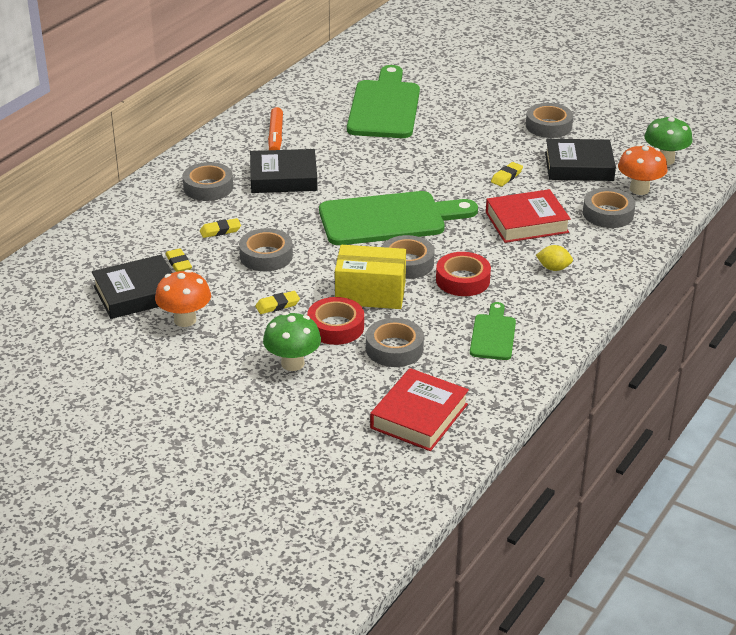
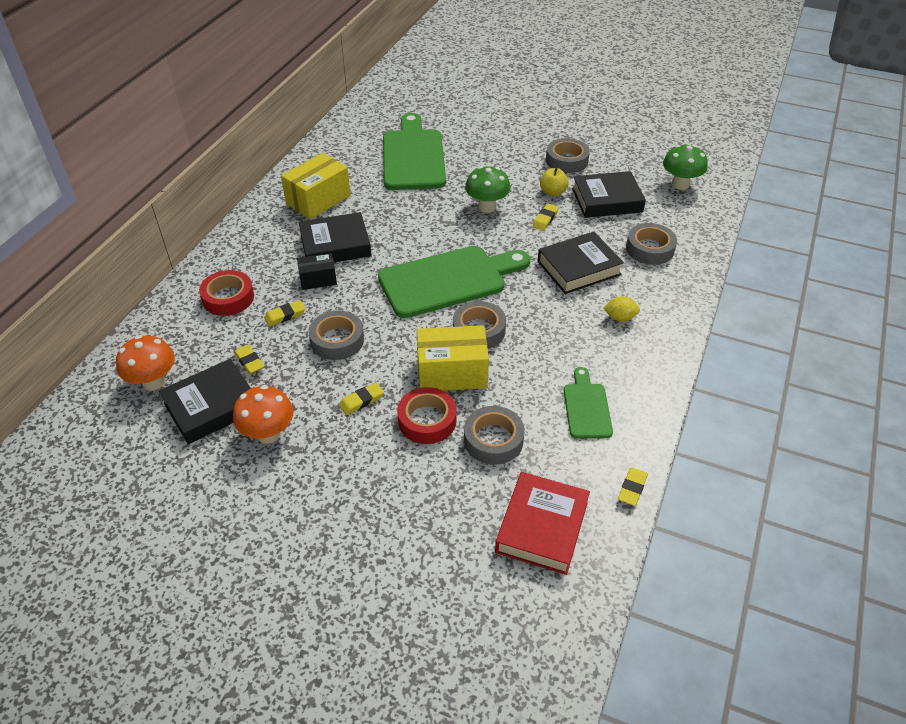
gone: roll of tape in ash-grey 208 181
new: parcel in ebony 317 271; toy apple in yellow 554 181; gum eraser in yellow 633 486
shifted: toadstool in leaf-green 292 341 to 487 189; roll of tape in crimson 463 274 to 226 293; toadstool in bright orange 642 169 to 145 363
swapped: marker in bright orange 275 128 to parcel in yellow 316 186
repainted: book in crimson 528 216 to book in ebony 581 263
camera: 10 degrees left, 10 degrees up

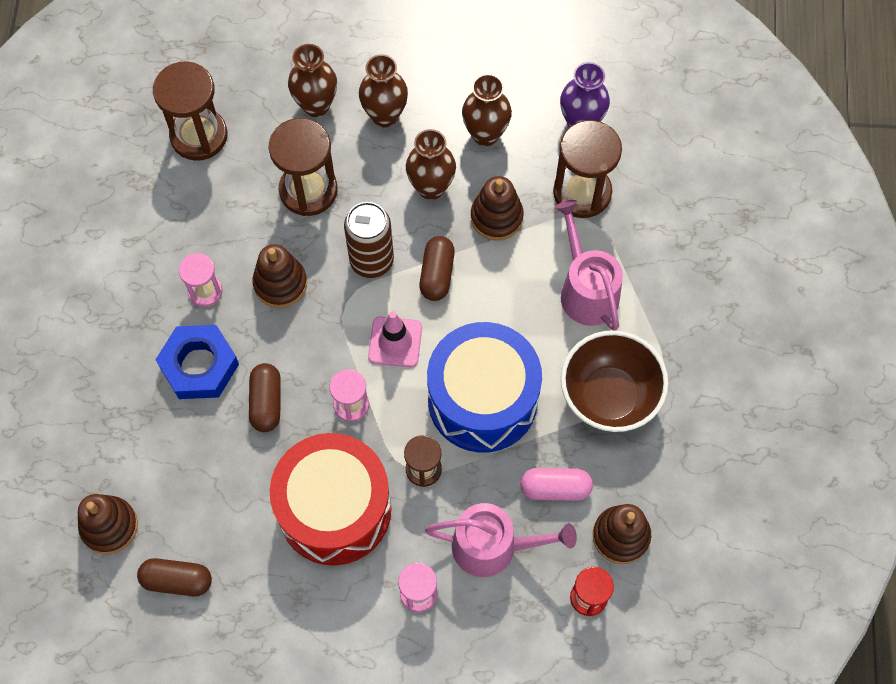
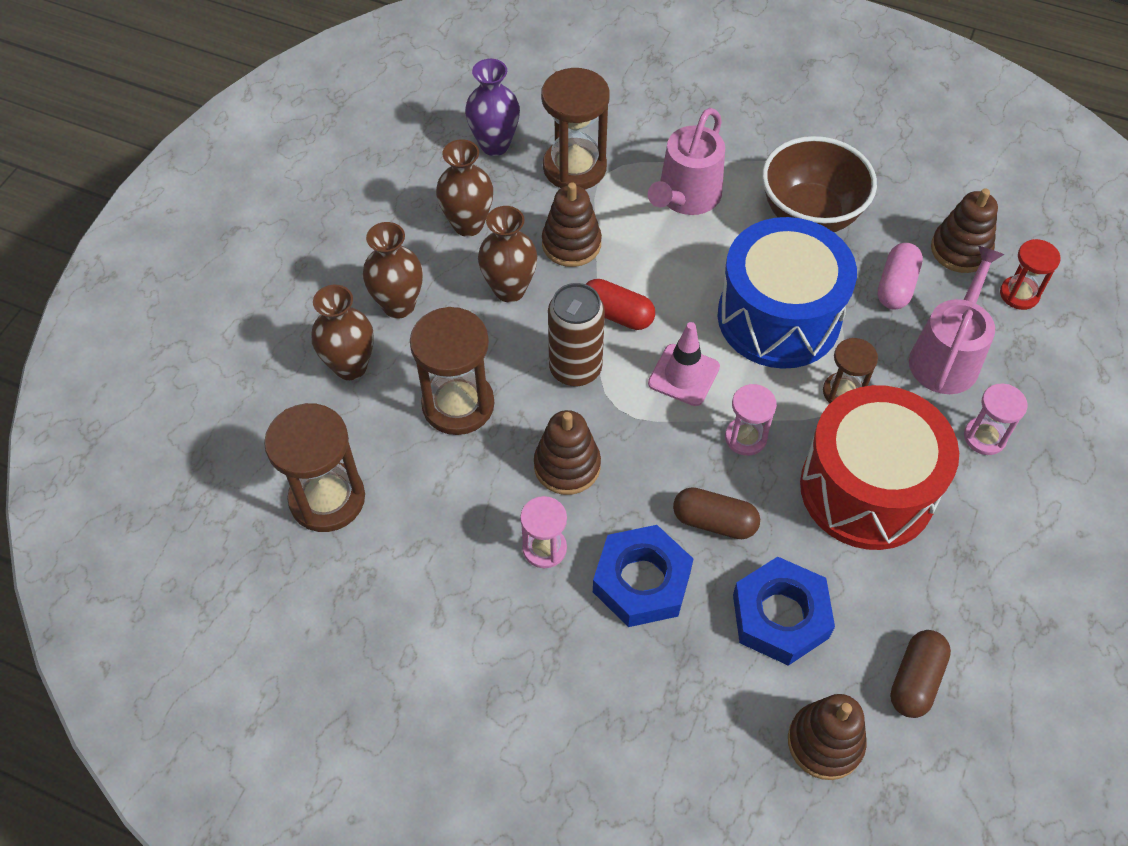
new: hexagon nut in blue 784 611
repainted: pill shape in brown 437 268 to pill shape in crimson 620 304
rotated: sprinkling can in pink 589 265 = 686 161 60 degrees counterclockwise
camera: 70 degrees left, 10 degrees down

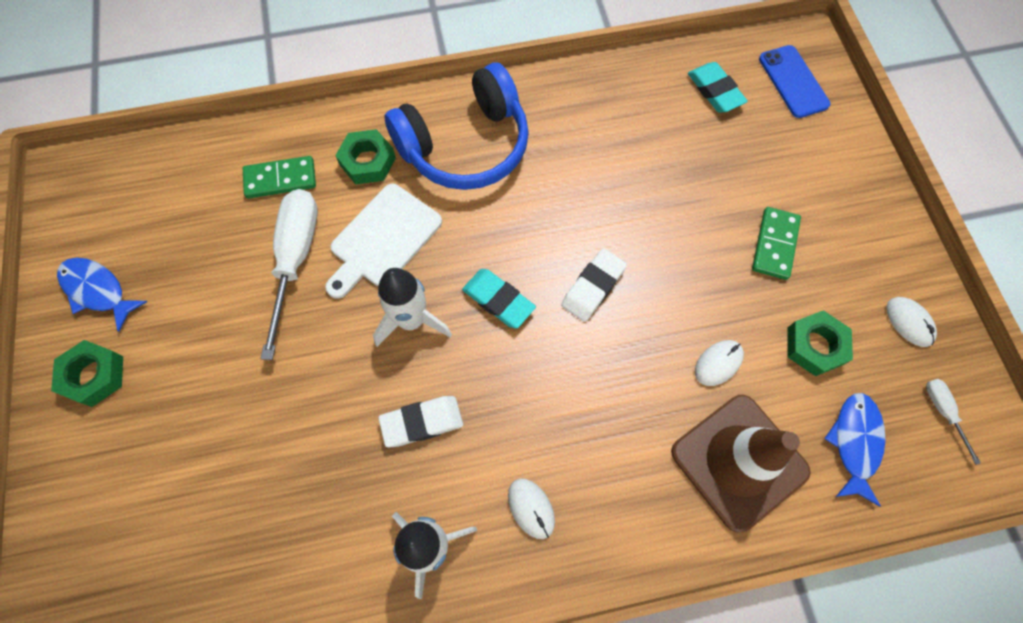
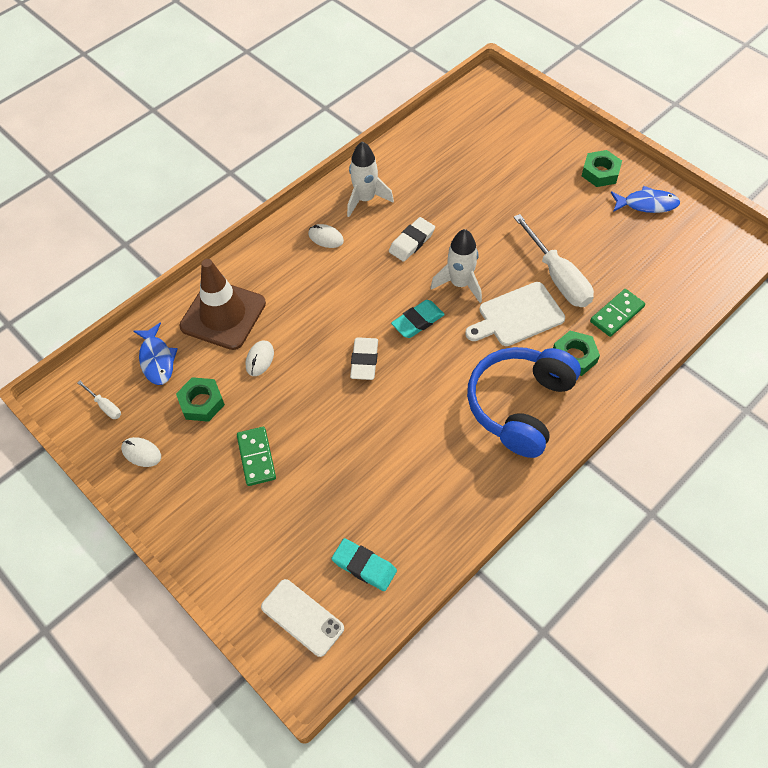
repainted: phone in blue 795 81 to phone in pure white 302 618
rotated: chopping board in pure white 383 241 = 515 314 120 degrees counterclockwise; gum eraser in teal 499 299 = 418 319 45 degrees counterclockwise
camera: 150 degrees right, 10 degrees down

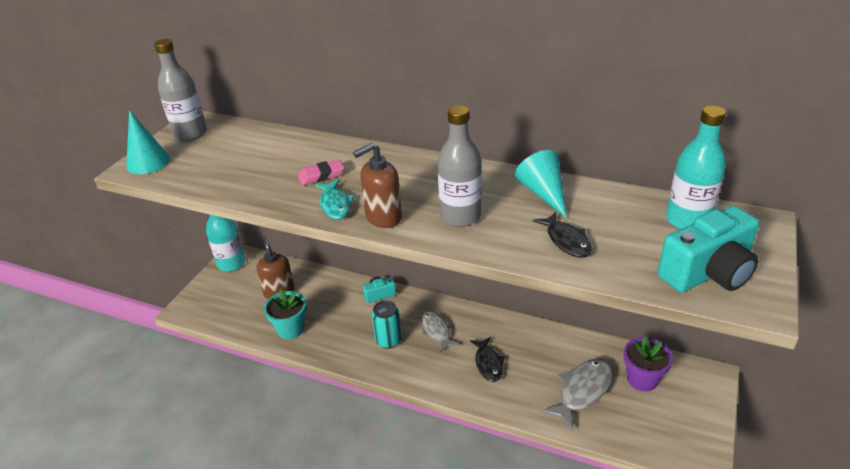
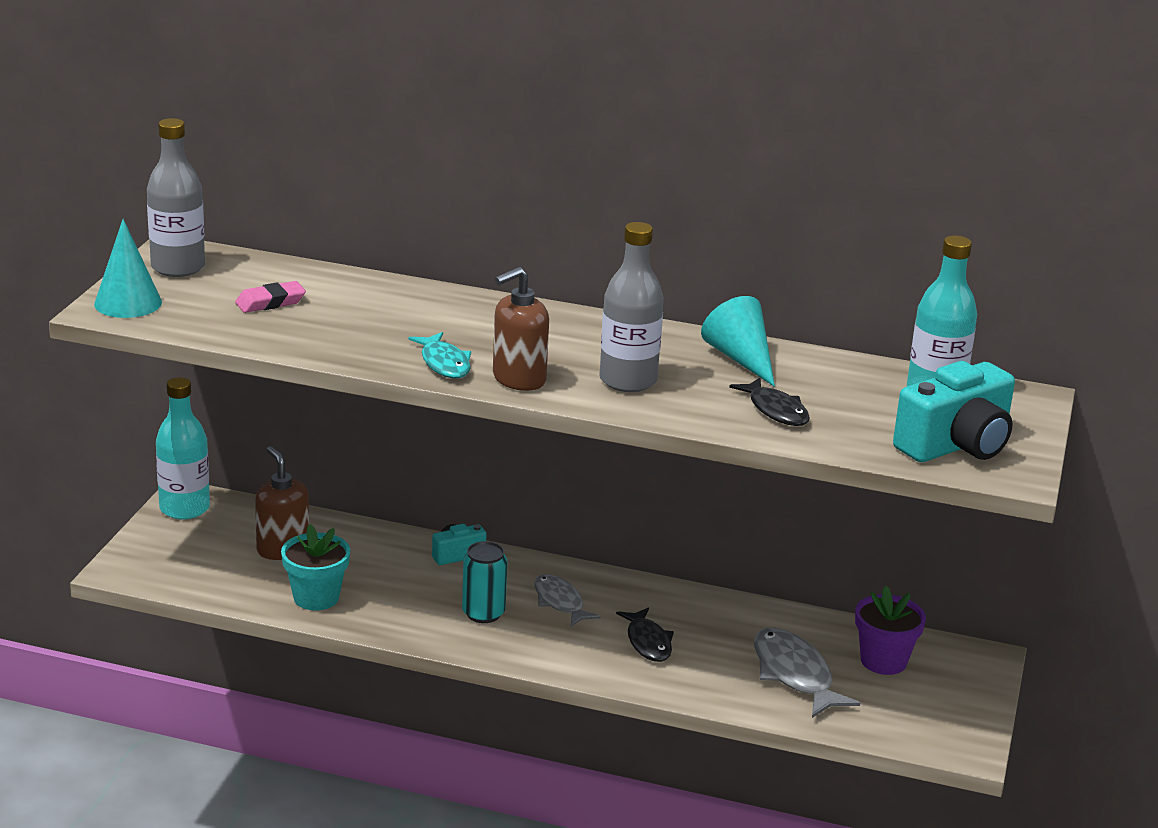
shifted: gum eraser in pink 321 172 to 270 297
rotated: toy fish in ash-grey 577 395 = 807 673 60 degrees counterclockwise
camera: 10 degrees left, 10 degrees down

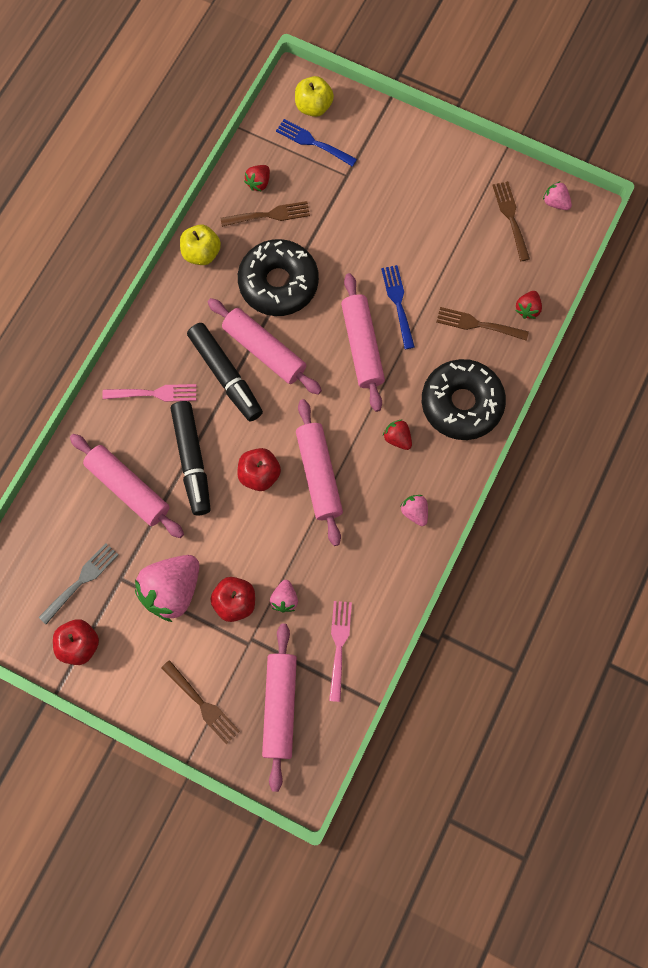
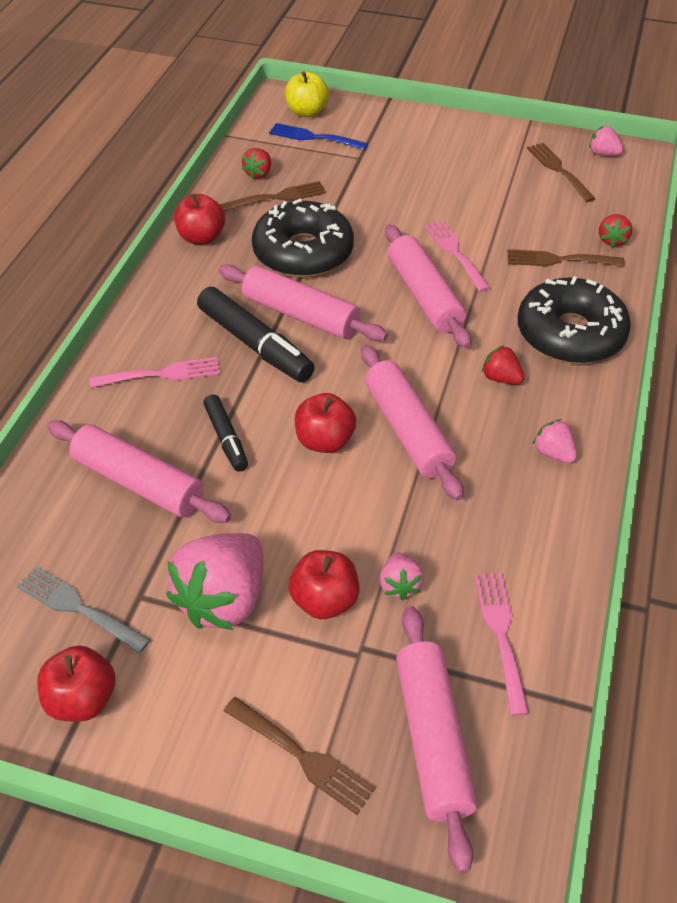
repainted: toy apple in yellow 200 245 to toy apple in crimson 199 219; table fork in blue 398 307 to table fork in pink 457 256
rotated: table fork in ash-grey 78 583 = 83 609 90 degrees counterclockwise
scaled: marker in ebony 191 458 = 225 432 x0.58
camera: 10 degrees left, 25 degrees down

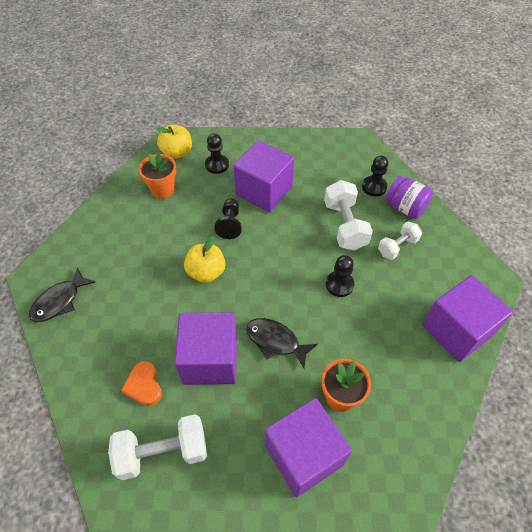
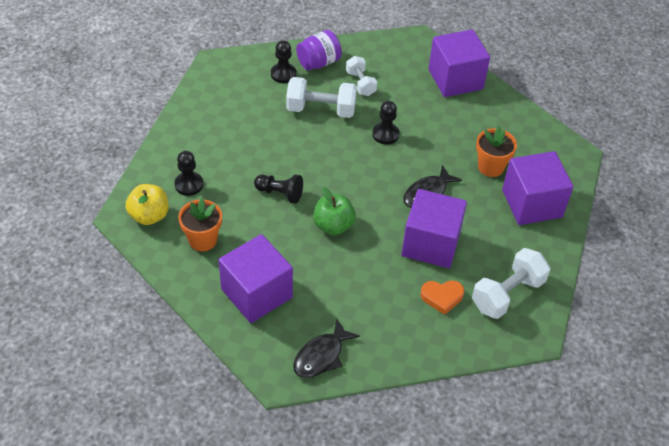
shifted: solid cube in violet 263 176 to 255 278
repainted: toy apple in yellow 204 259 to toy apple in leaf-green 334 211
rotated: toy fish in ebony 62 294 = 326 348 75 degrees clockwise; free weight in pure white 157 447 = 511 283 45 degrees clockwise
camera: 75 degrees left, 5 degrees down

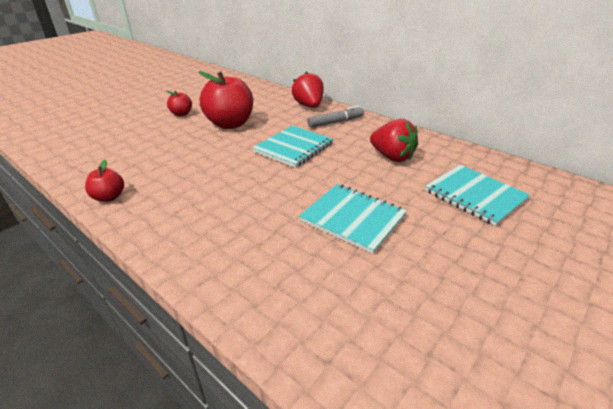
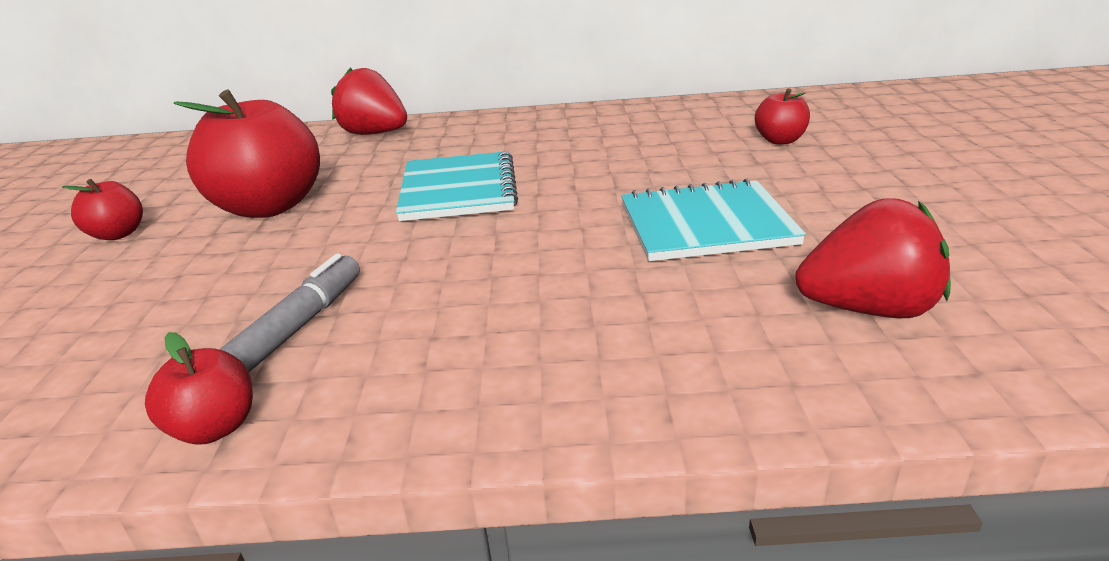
shifted: marker in ash-grey 335 117 to 289 312; toy strawberry in crimson 394 140 to 873 258
swapped: notebook in teal 477 195 to toy apple in crimson 782 116
camera: 40 degrees left, 5 degrees down

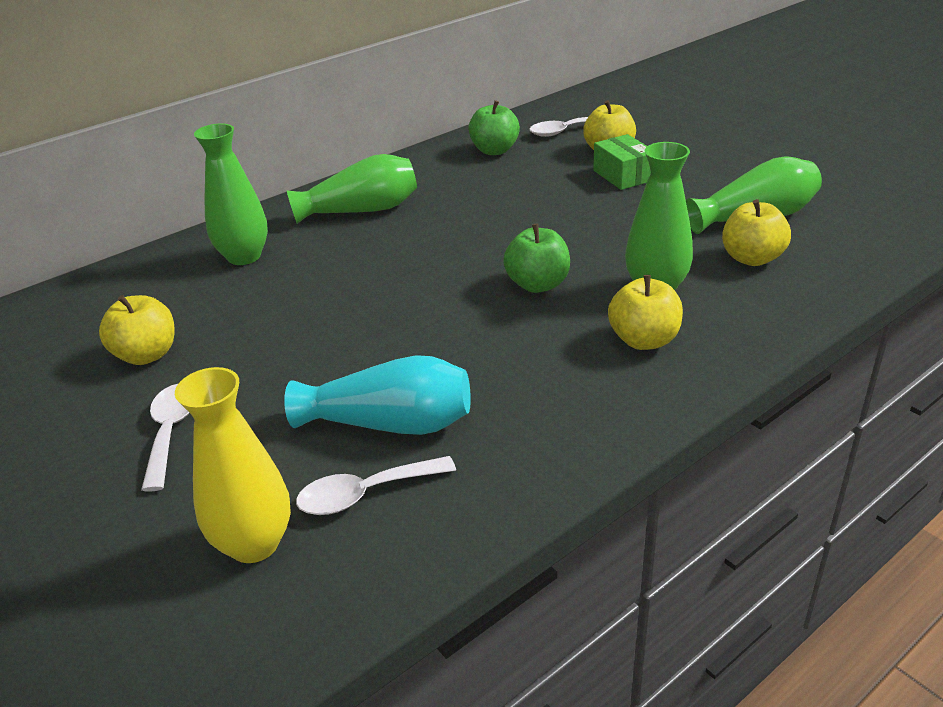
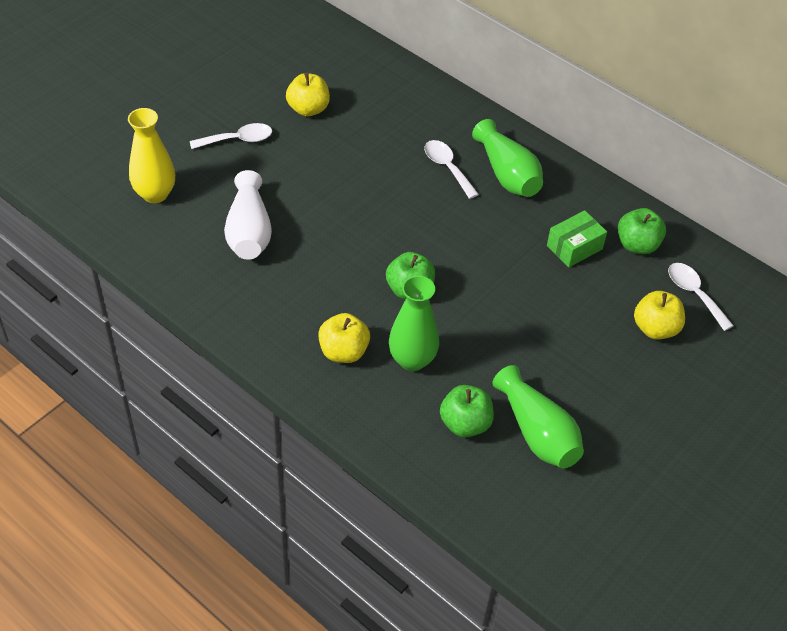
gone: tall vase in leaf-green 231 194
shifted: tablespoon in pure white 376 485 to 451 169; parcel in leaf-green 622 162 to 577 238
repainted: tall vase in teal 377 395 to tall vase in pure white 248 215; toy apple in yellow 756 232 to toy apple in leaf-green 467 411
camera: 75 degrees right, 15 degrees up

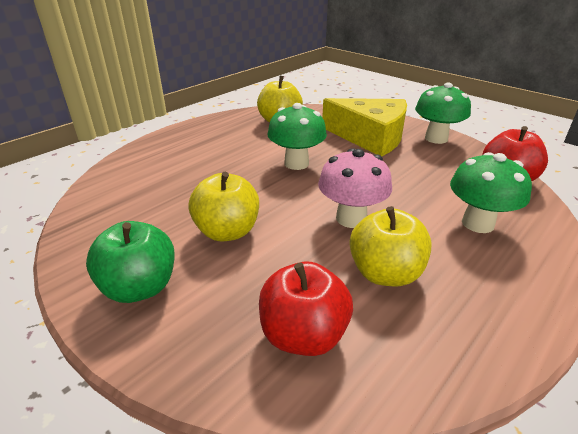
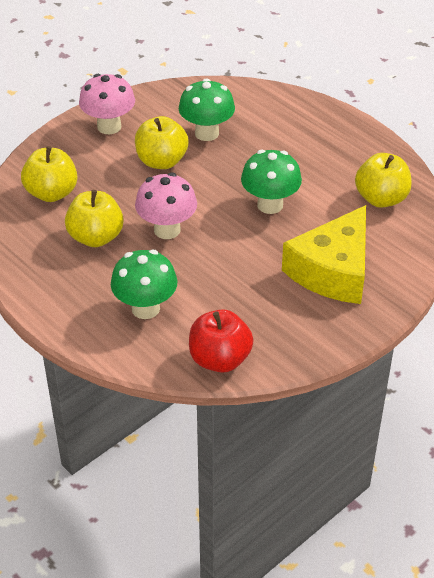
shifted: toadstool in leaf-green 443 113 to 207 109
swapped: toy apple in leaf-green 130 262 to toadstool in pink 107 104
repainted: toy apple in crimson 306 309 to toy apple in yellow 49 174
camera: 95 degrees right, 10 degrees up

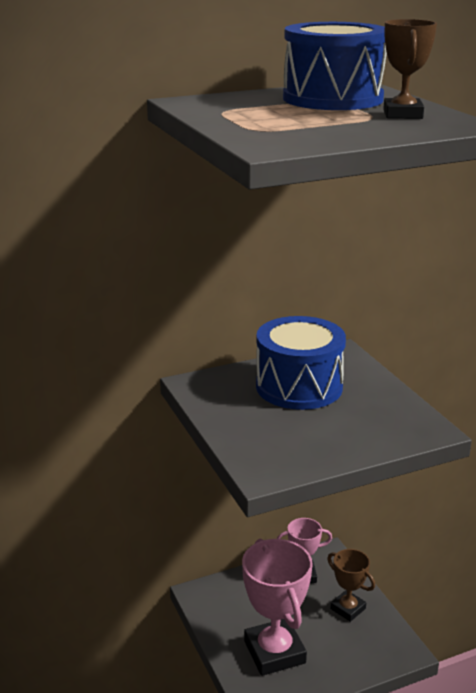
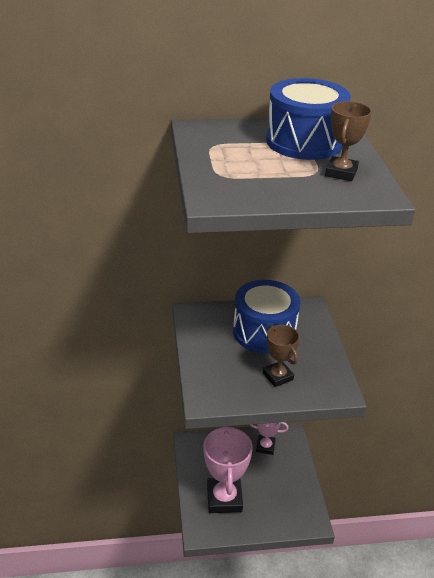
shifted: prize cup in brown 351 585 to 281 356
camera: 15 degrees right, 10 degrees up

